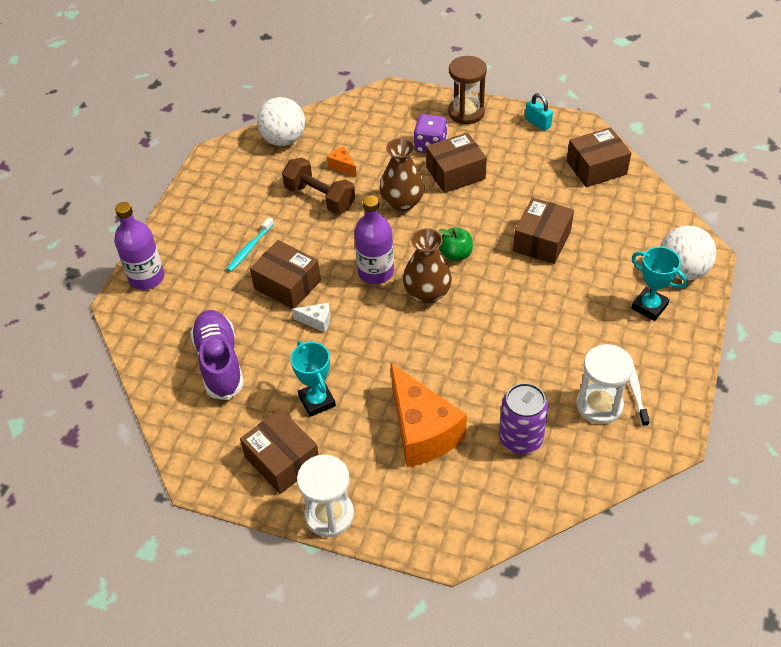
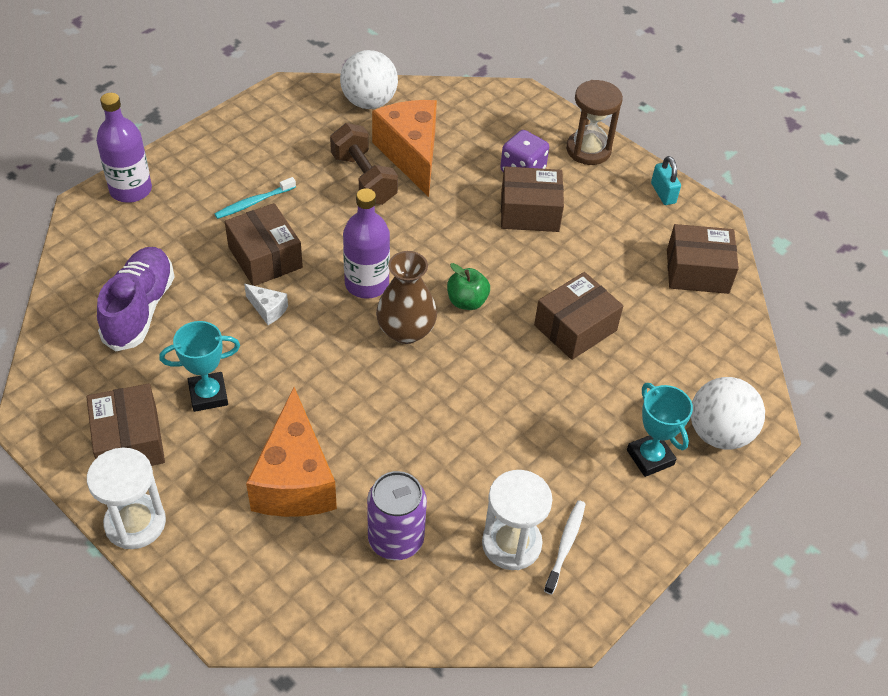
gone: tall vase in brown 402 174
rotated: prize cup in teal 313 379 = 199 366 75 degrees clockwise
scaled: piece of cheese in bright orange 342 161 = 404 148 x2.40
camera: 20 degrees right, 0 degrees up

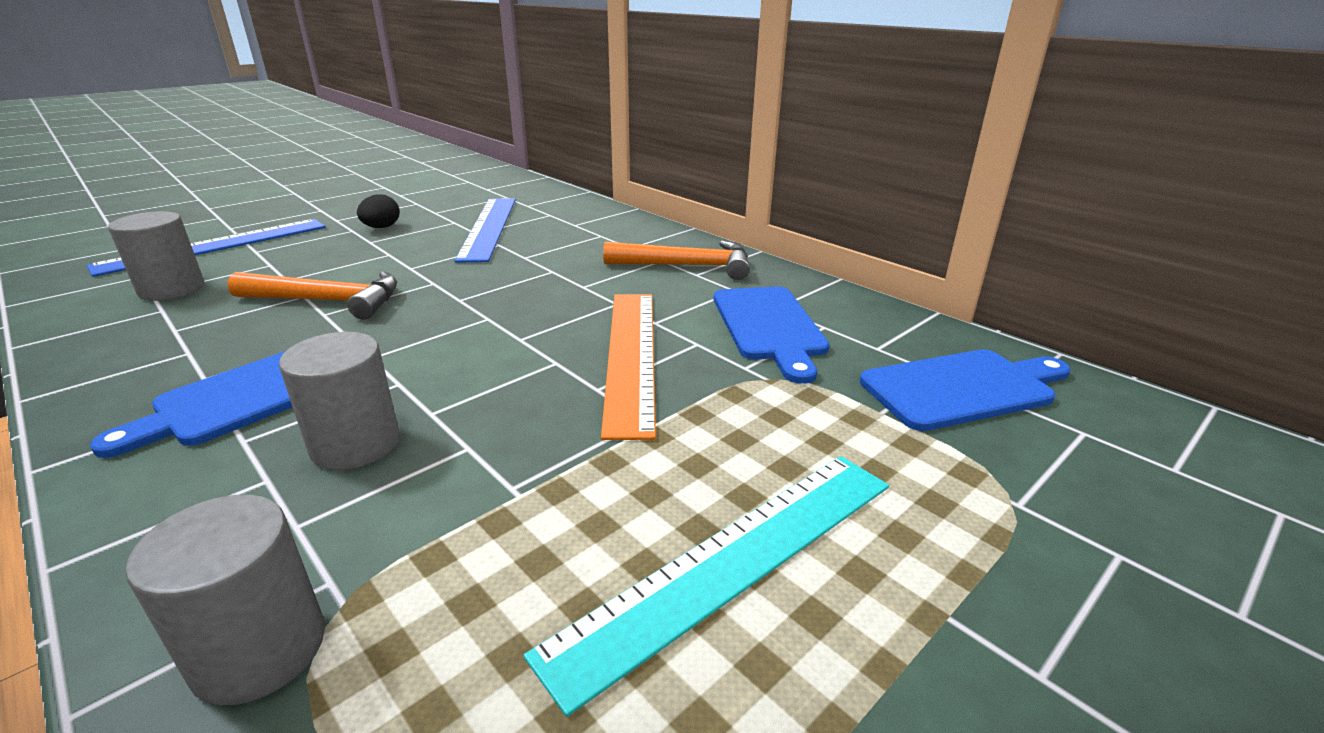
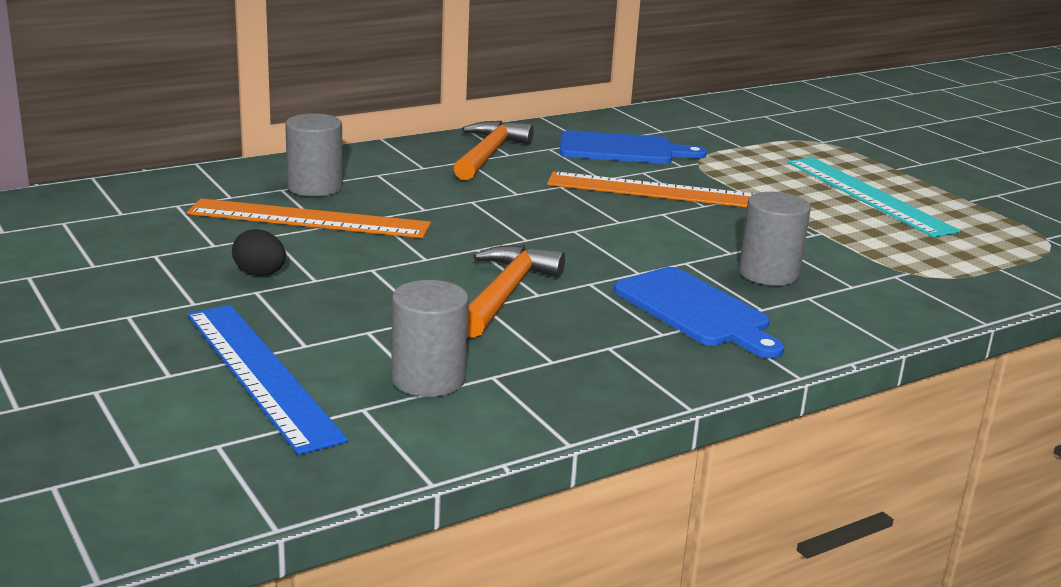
gone: chopping board in blue 965 390
shifted: cylinder shape in ash-grey 225 600 to 314 155
repainted: ruler in blue 485 230 to ruler in bright orange 309 218
camera: 80 degrees left, 5 degrees down

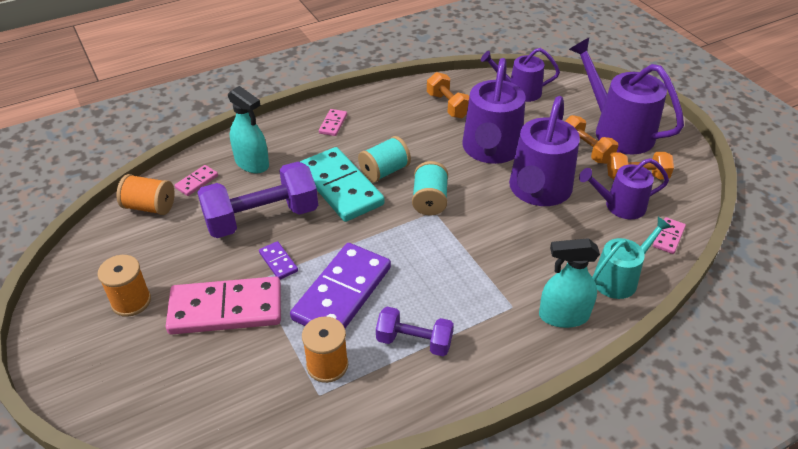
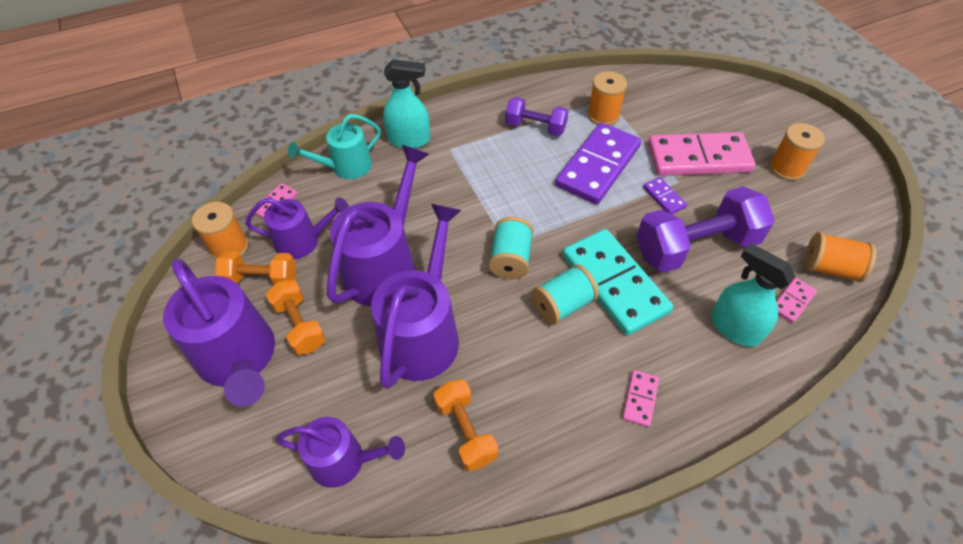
new: bobbin in bright orange 220 231
camera: 175 degrees left, 10 degrees up

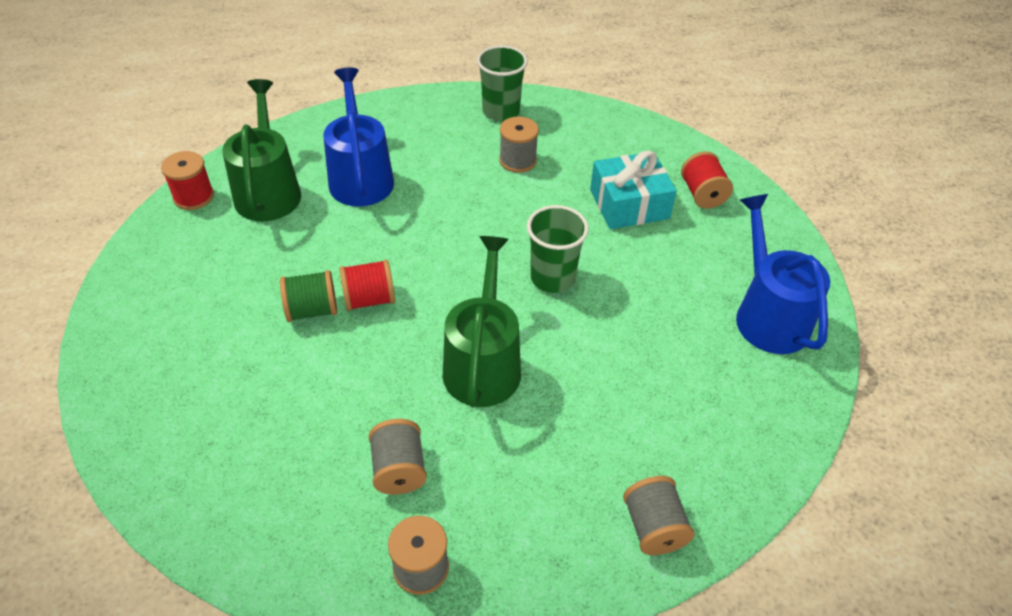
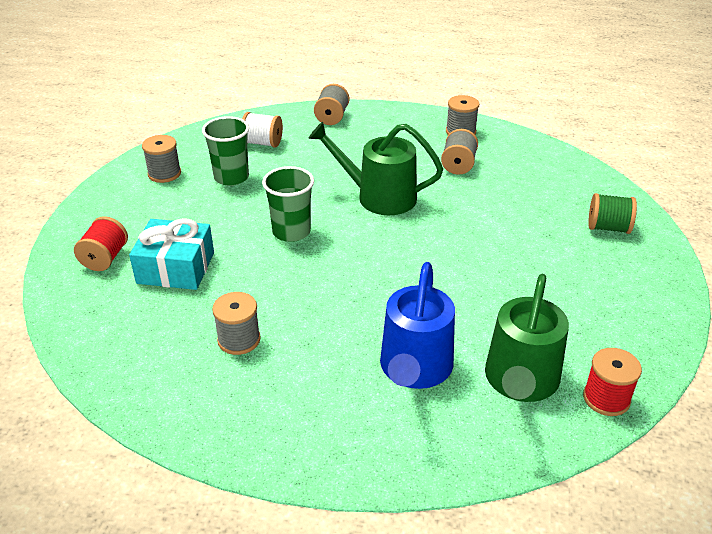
gone: bobbin in crimson 367 285
new: bobbin in pure white 262 129
shifted: bobbin in leaf-green 308 296 to 612 213; tumbler in leaf-green 502 83 to 225 151
swapped: sprinkling can in blue 783 274 to bobbin in ash-grey 161 159
rotated: sprinkling can in leaf-green 482 321 = 375 168 75 degrees clockwise
camera: 155 degrees left, 10 degrees down

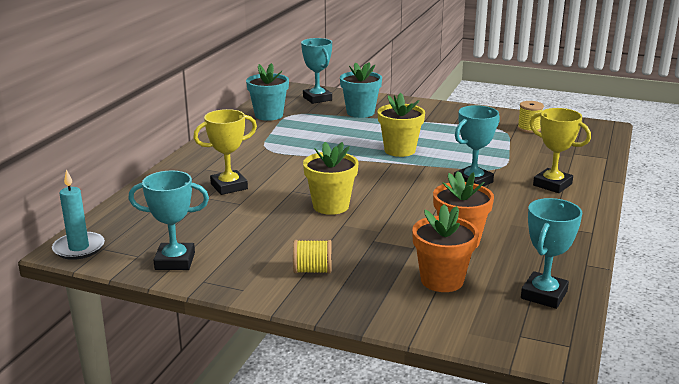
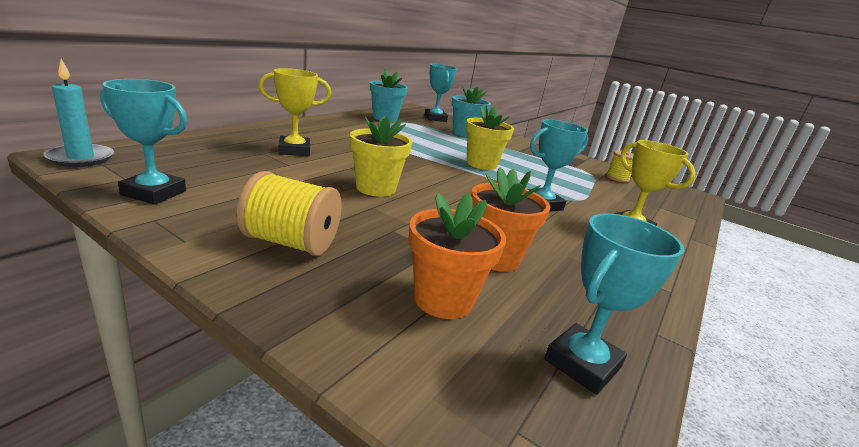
scaled: bobbin in yellow 312 256 = 289 213 x1.57
camera: 10 degrees right, 0 degrees up

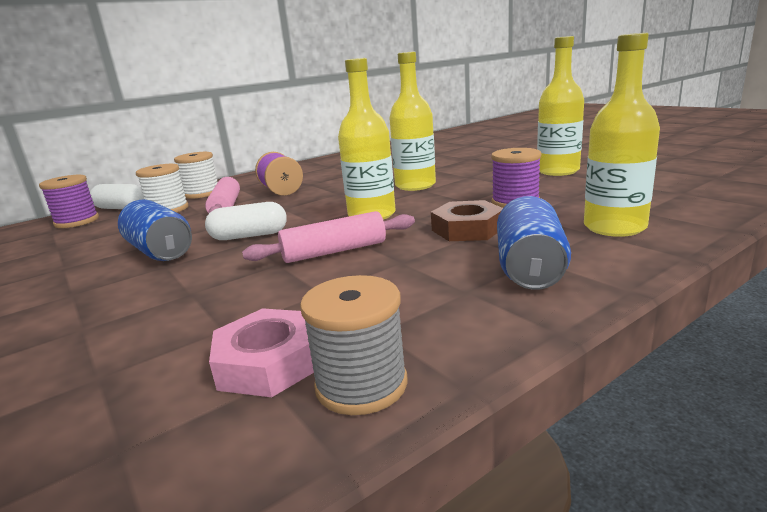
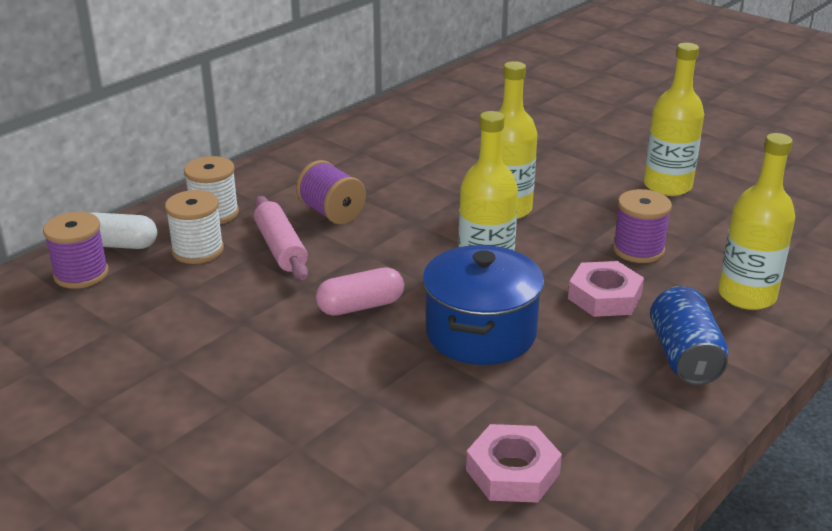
gone: can in blue 155 230; bobbin in ash-grey 354 345
swapped: rolling pin in pink 328 237 to pot in blue 483 305
repainted: pill shape in pure white 246 221 to pill shape in pink 360 291; hexagon nut in brown 467 220 to hexagon nut in pink 606 289
camera: 15 degrees left, 10 degrees up

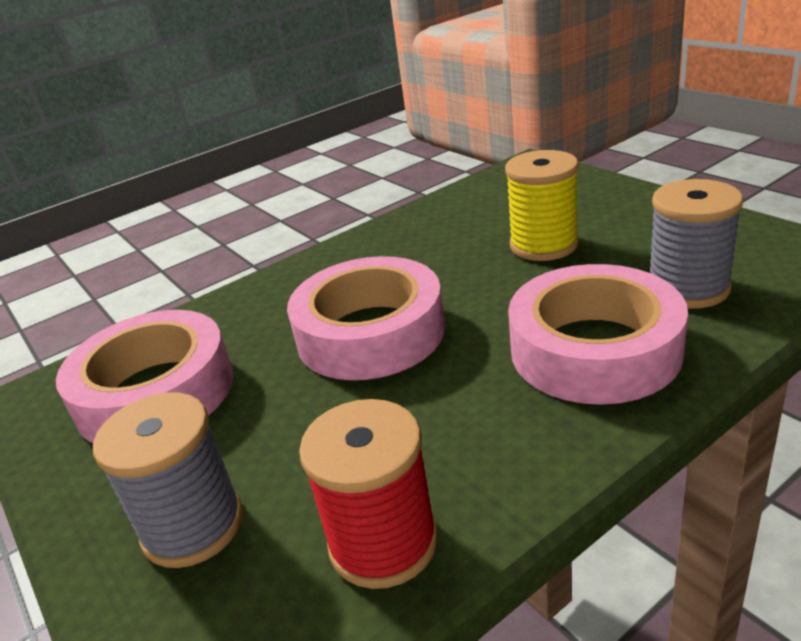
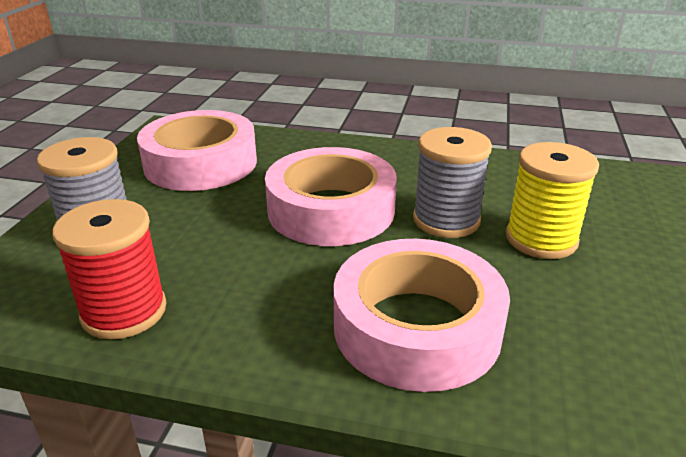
shifted: bobbin in ash-grey 696 244 to 452 182
camera: 45 degrees right, 0 degrees up

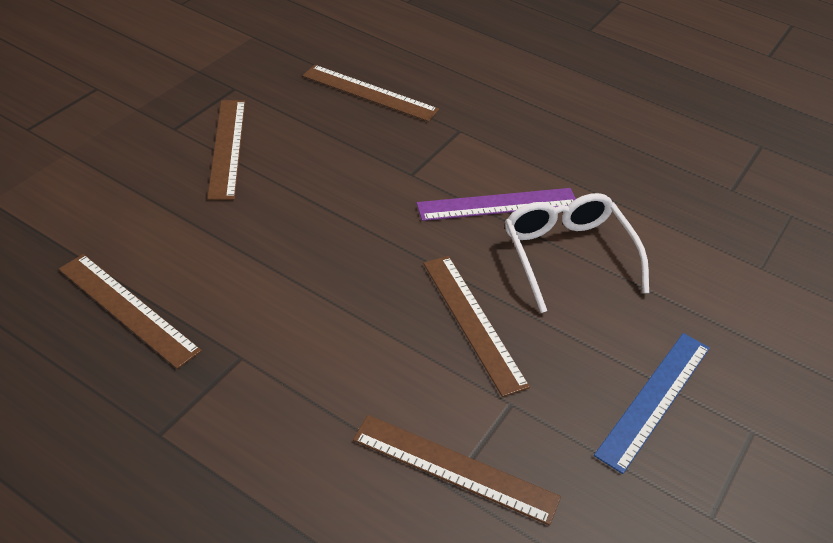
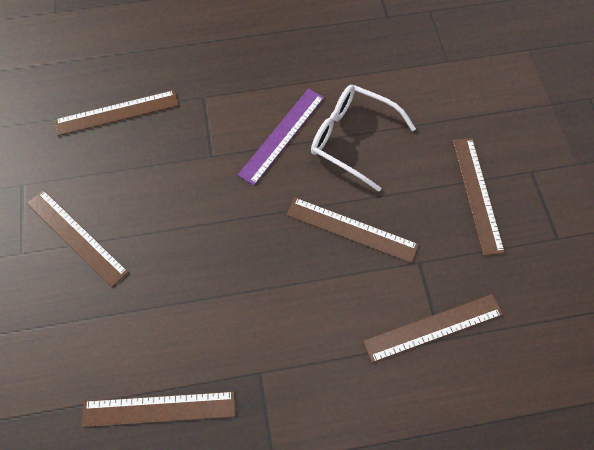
repainted: ruler in blue 652 403 to ruler in brown 479 197
camera: 40 degrees left, 20 degrees up

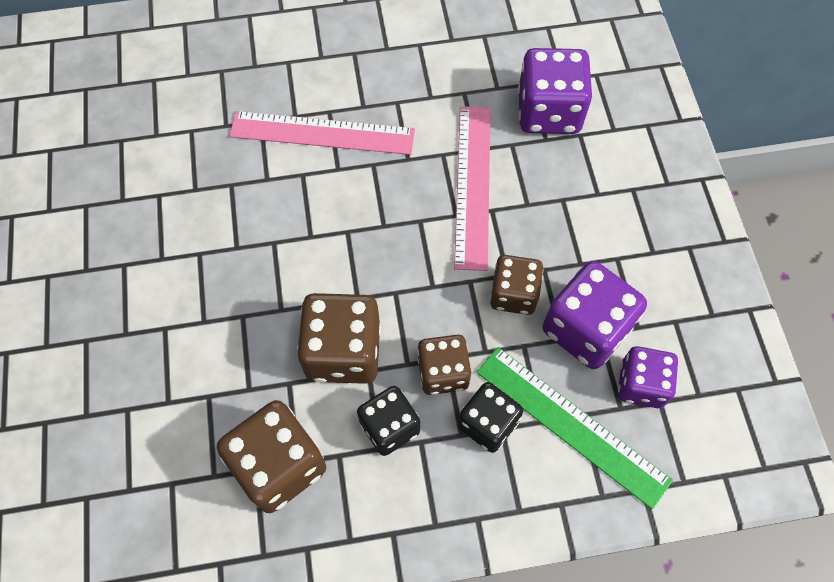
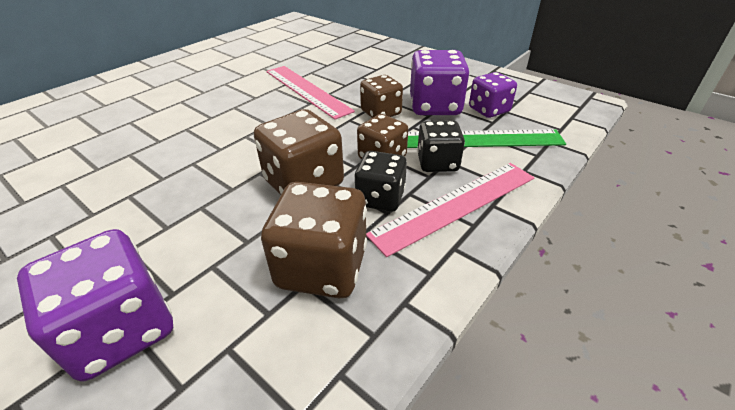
shifted: ruler in pink 322 133 to 450 210; dice in violet 555 91 to 95 305
camera: 40 degrees left, 25 degrees down

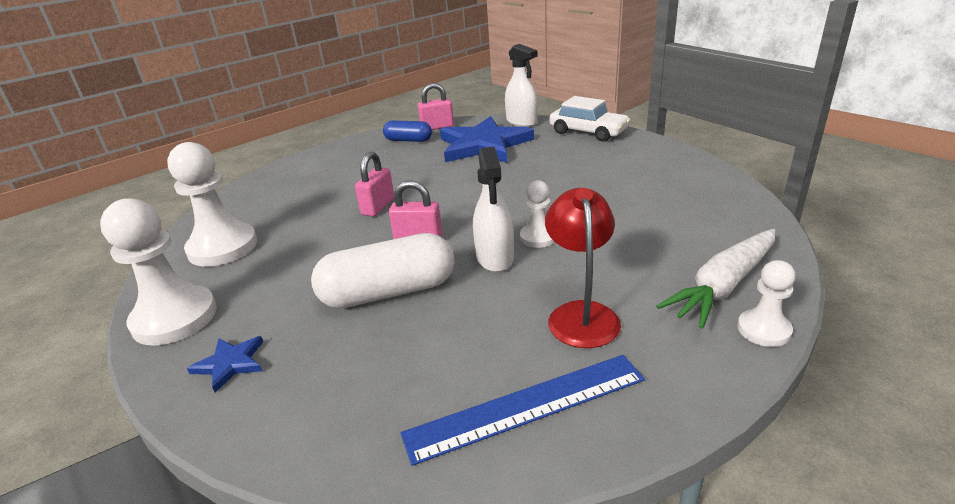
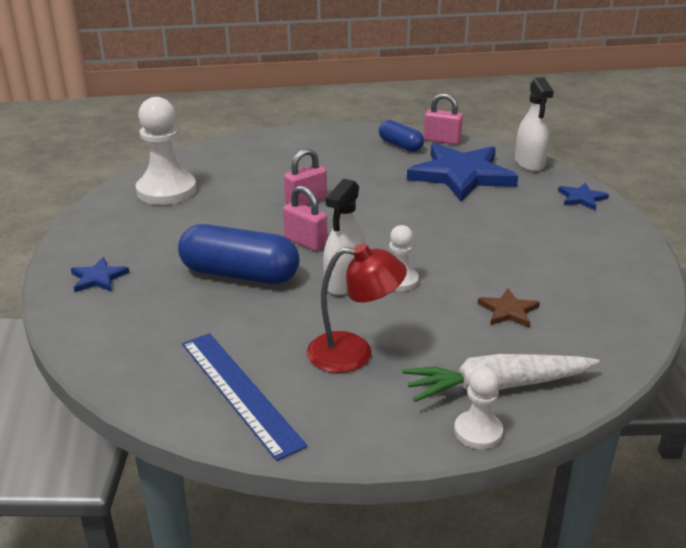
gone: game pawn in pure white 158 272
new: five-pointed star in brown 508 308
swapped: toy car in pure white 590 119 to five-pointed star in blue 583 196
repainted: pill shape in pure white 383 270 to pill shape in blue 239 254
rotated: ruler in blue 523 410 = 245 397 45 degrees clockwise; desk lamp in crimson 583 268 = 357 308 60 degrees clockwise
camera: 30 degrees right, 0 degrees up

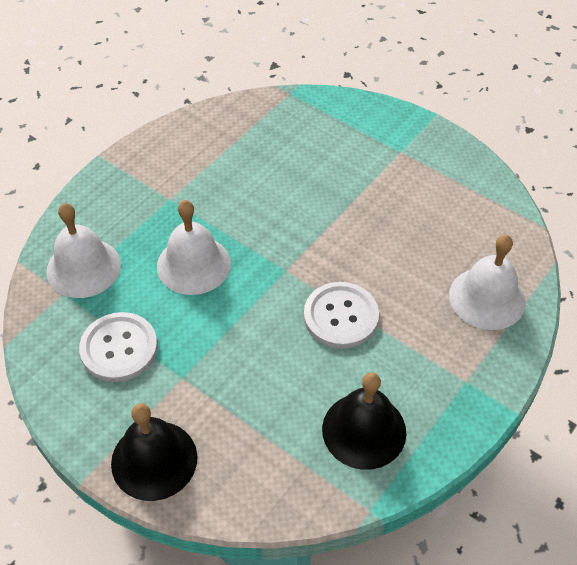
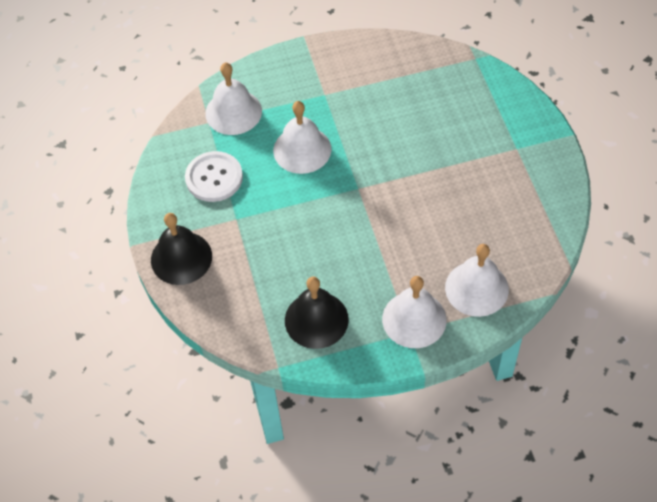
gone: sewing button in pure white 341 315
new: school bell in pure white 414 312
camera: 40 degrees right, 5 degrees up

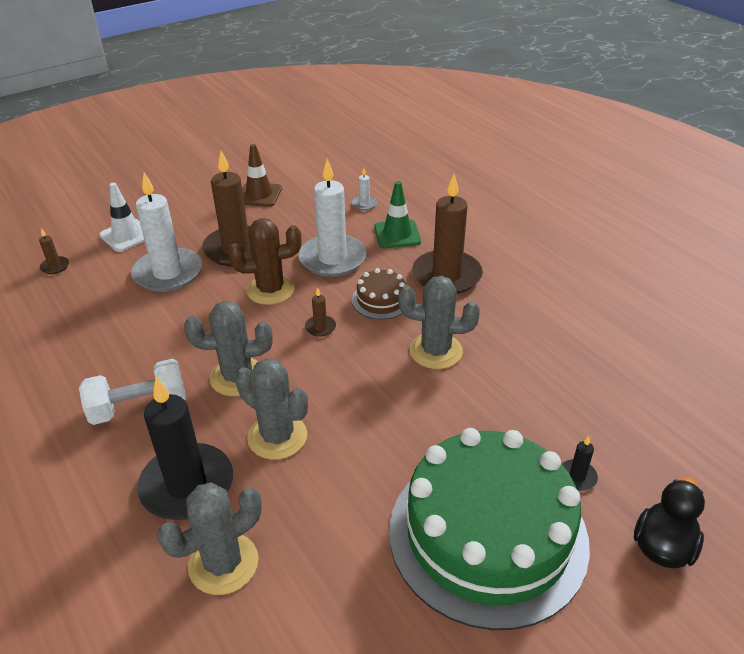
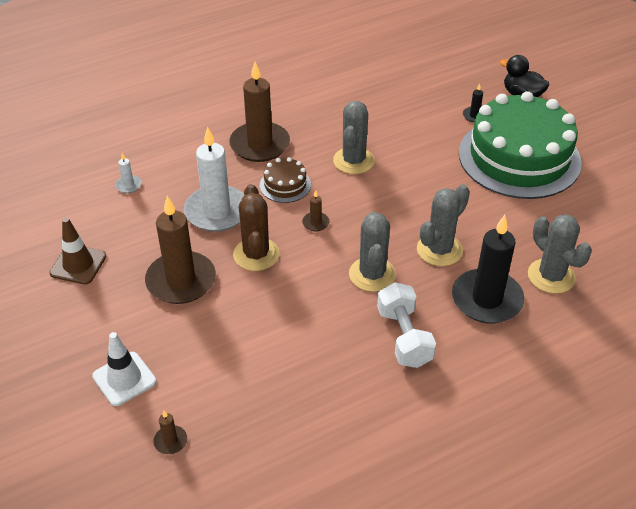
gone: wax candle in pure white 166 232; traffic cone in leaf-green 397 214
camera: 85 degrees left, 5 degrees up

